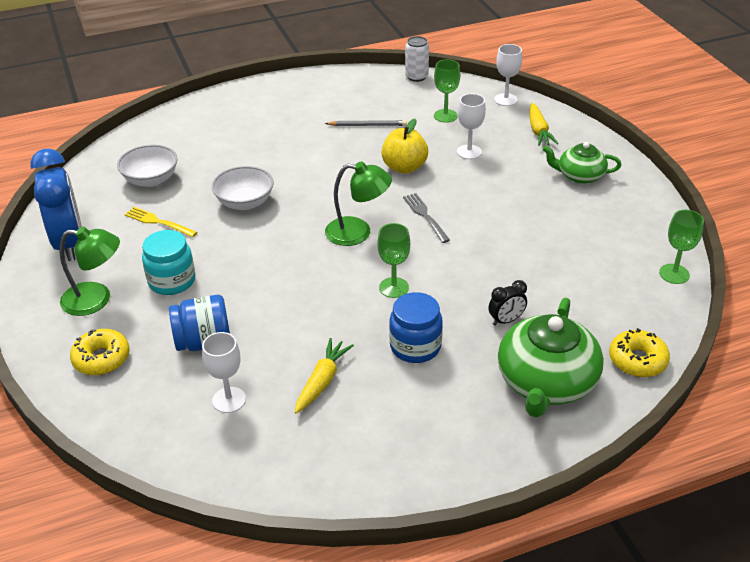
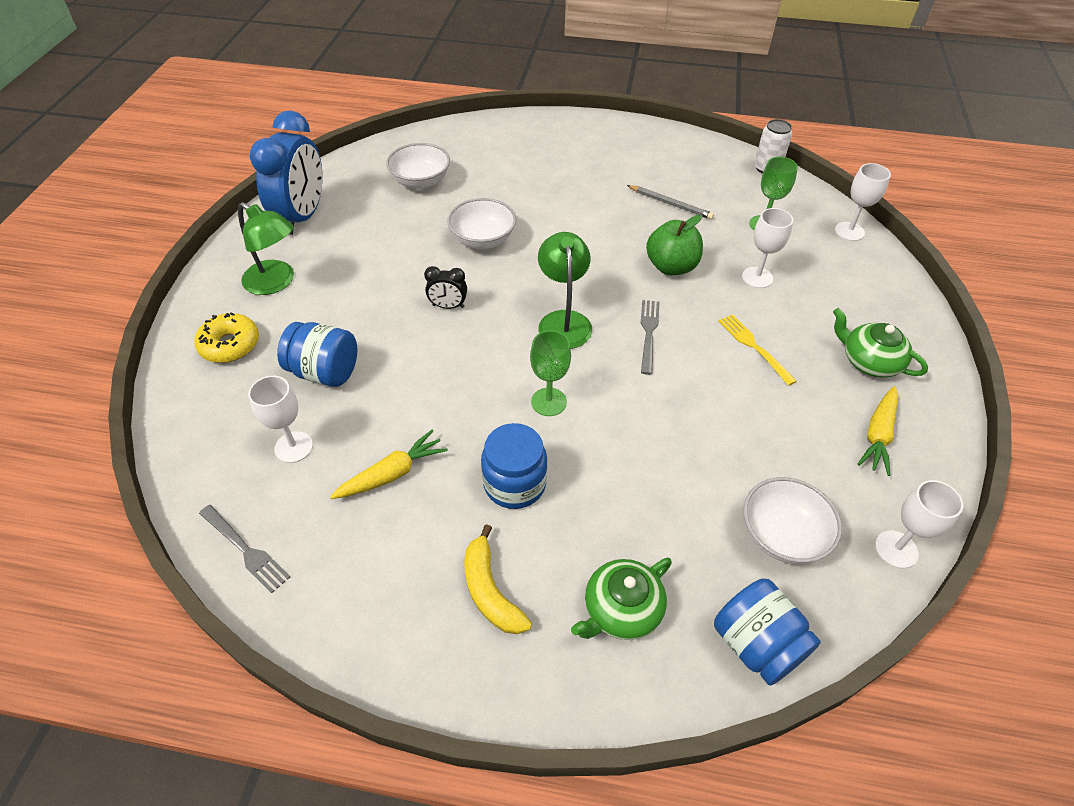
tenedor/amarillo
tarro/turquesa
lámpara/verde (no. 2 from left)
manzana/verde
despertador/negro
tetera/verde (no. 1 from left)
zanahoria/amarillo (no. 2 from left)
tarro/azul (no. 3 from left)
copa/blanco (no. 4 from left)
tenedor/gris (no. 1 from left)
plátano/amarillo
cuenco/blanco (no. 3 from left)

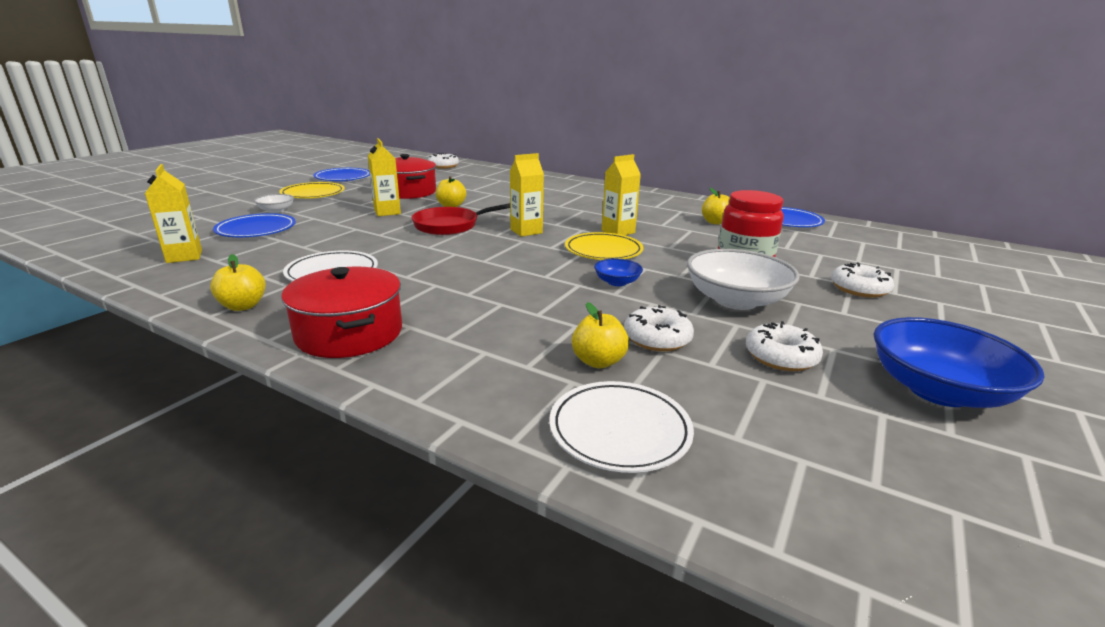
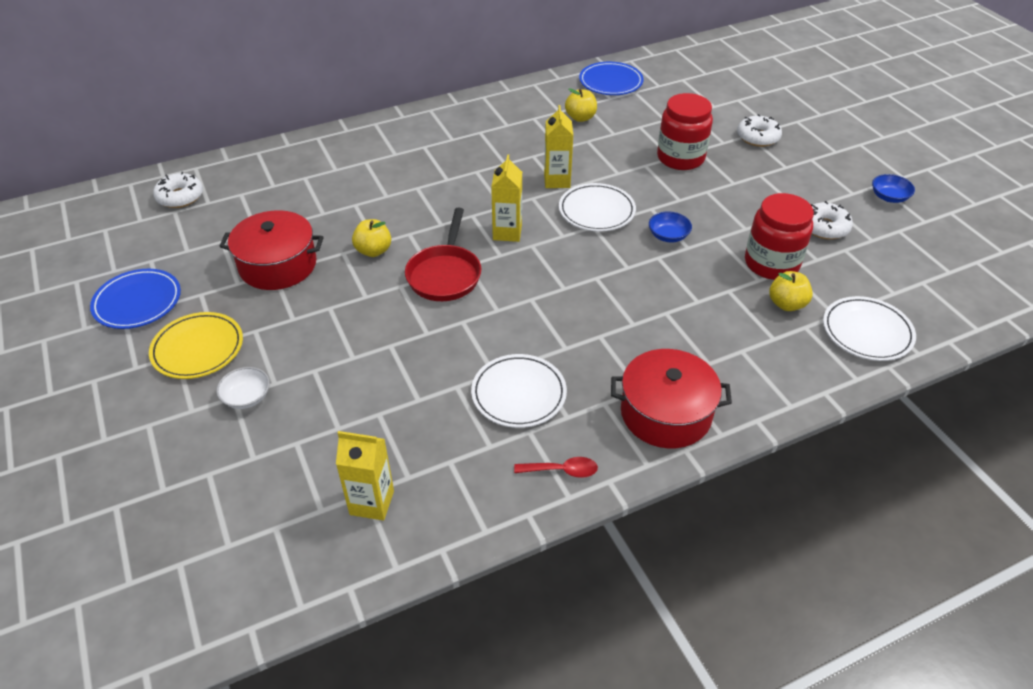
cuchara/rojo
plato/azul (no. 1 from left in the first image)
cartón de leche/amarillo (no. 2 from left in the first image)
plato/blanco (no. 2 from left)
tarro/rojo (no. 2 from left)
cuenco/blanco (no. 2 from left in the first image)
cuenco/azul (no. 2 from left)

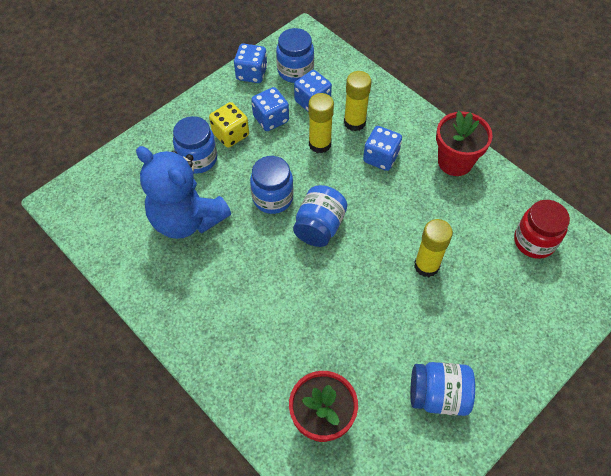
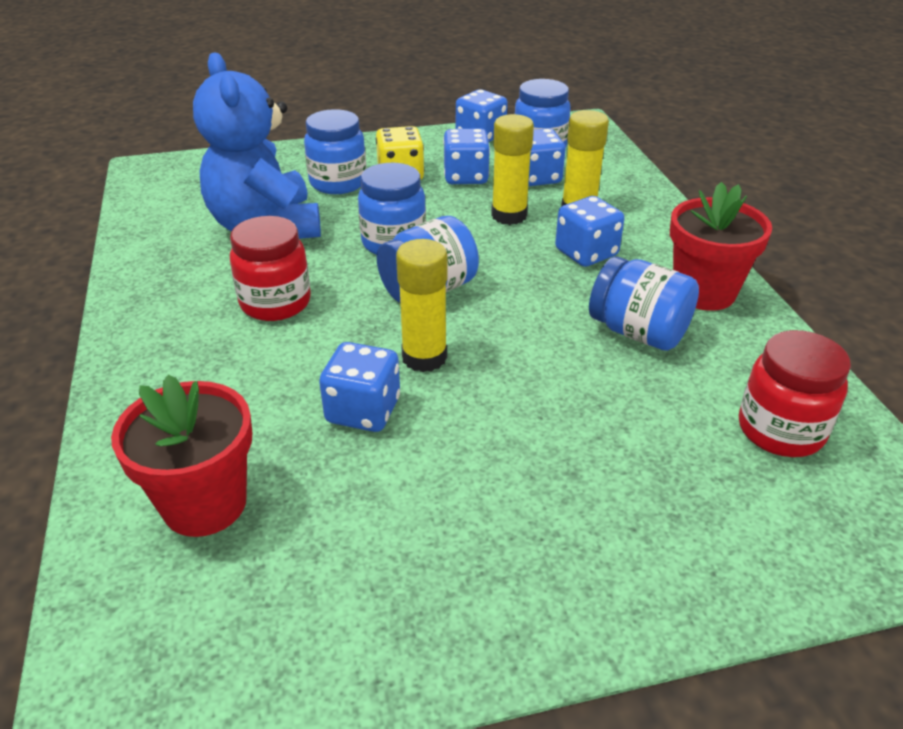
tarro/azul (no. 5 from left)
barra de pegamento/amarillo (no. 1 from left)
tarro/rojo (no. 1 from left)
dado/azul (no. 1 from left)

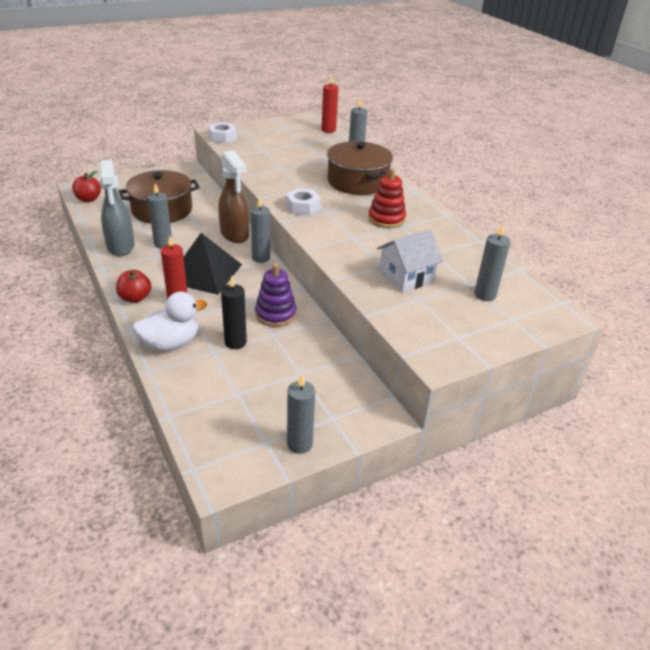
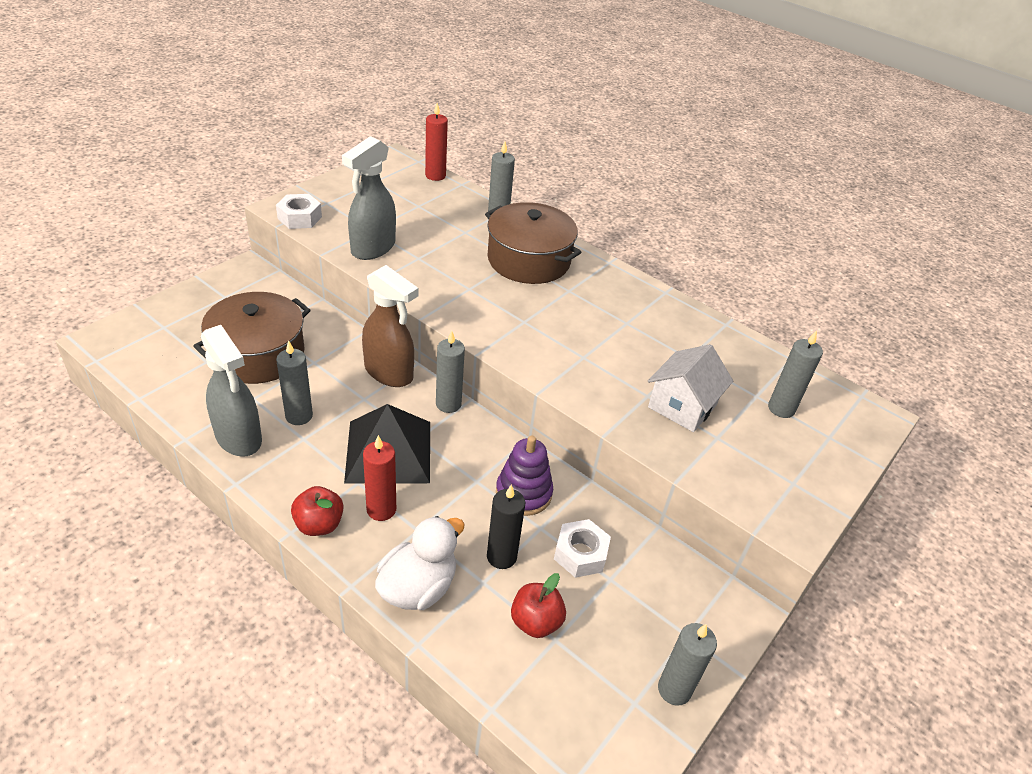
manzana/rojo (no. 2 from left)
tuerca/blanco (no. 2 from left)
juguete apilable/rojo
pulverizador/gris (no. 2 from left)

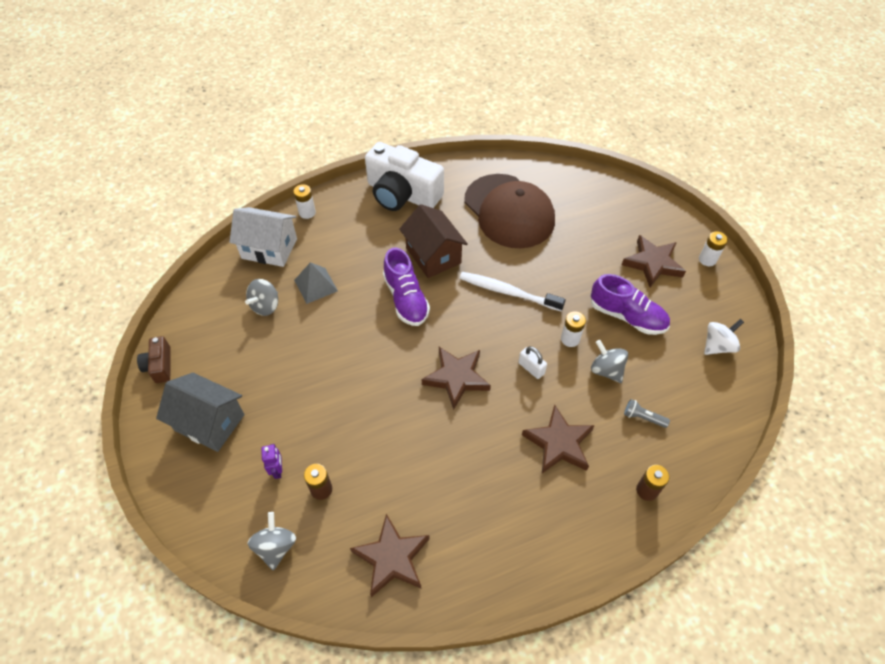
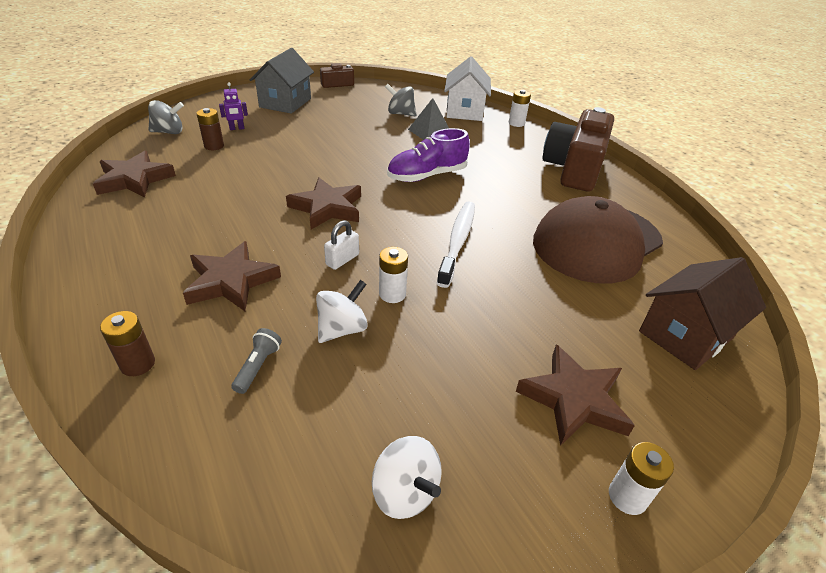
cámara/marrón (no. 2 from left)
casa/marrón
zapato/morado (no. 2 from left in the first image)
peonza/blanco (no. 1 from left)

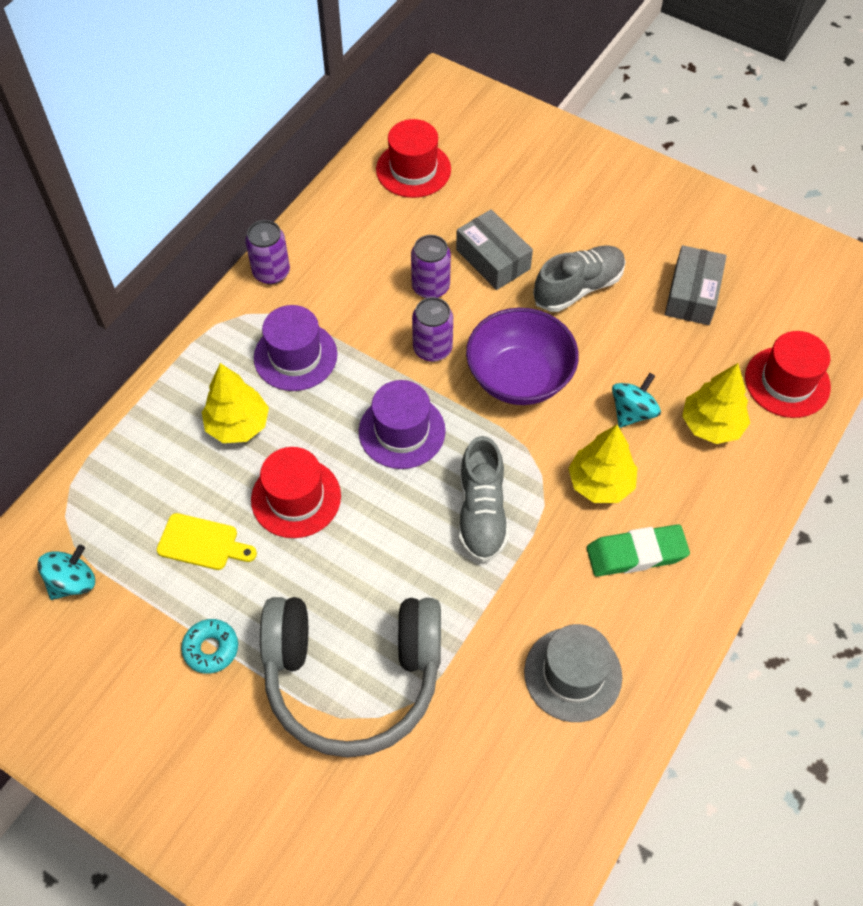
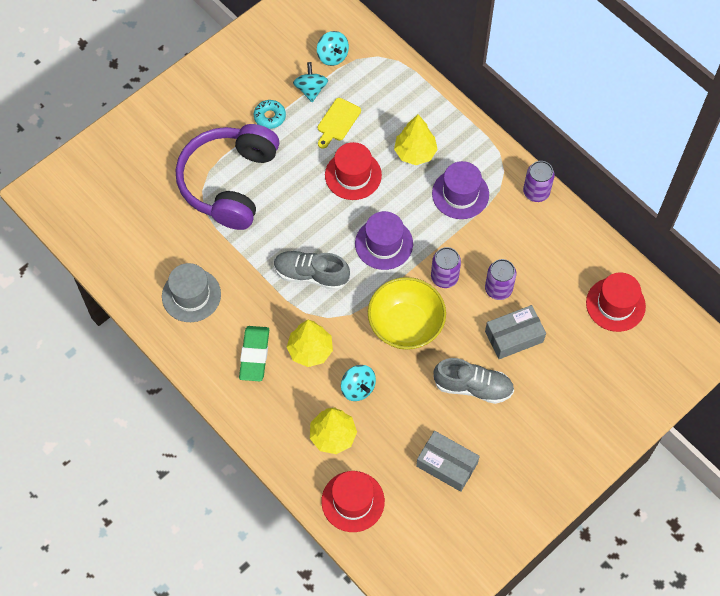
auriculares/morado
cuenco/amarillo
zapato/gris (no. 2 from left)
peonza/turquesa (no. 1 from left)

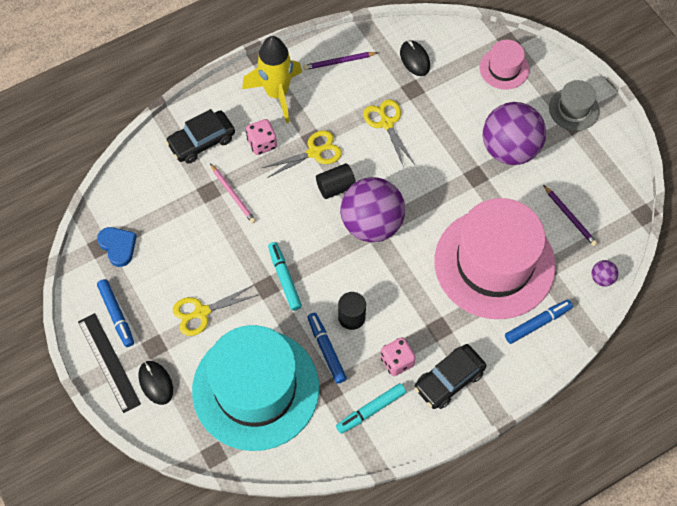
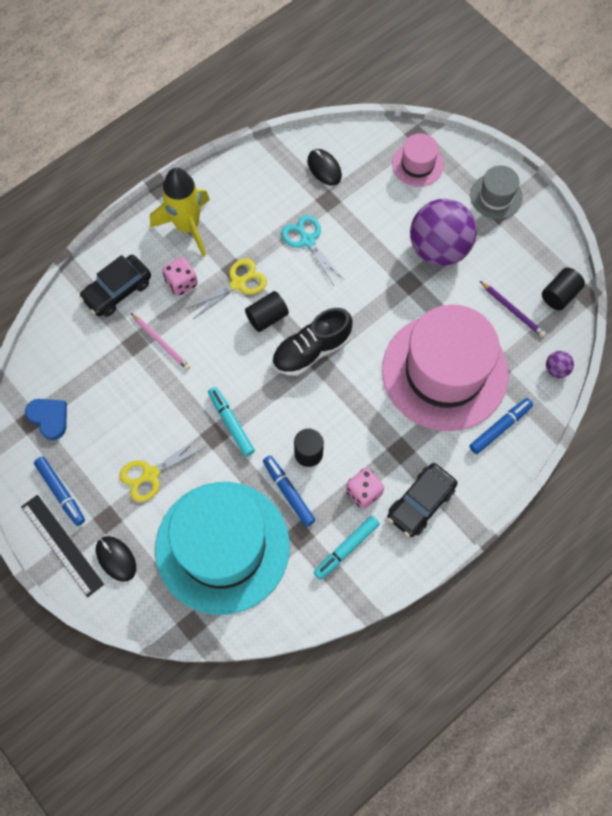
lápiz/morado (no. 1 from left in the first image)
zapato/negro
tijeras/turquesa
cilindro/negro (no. 3 from left)

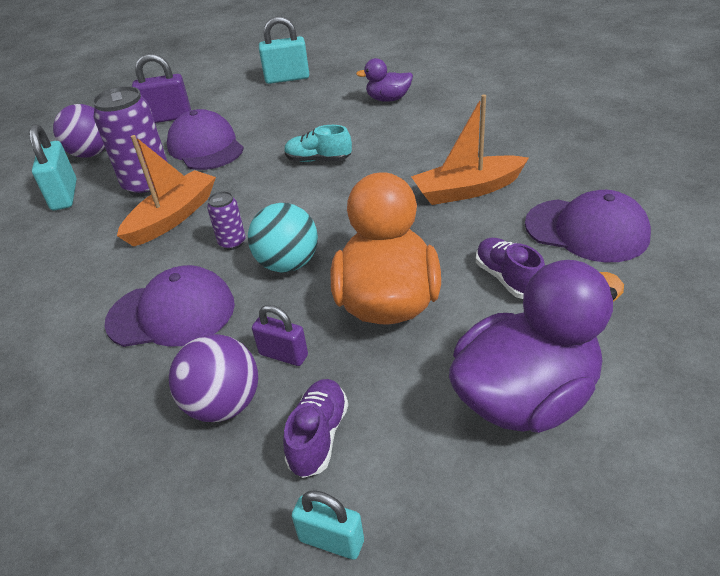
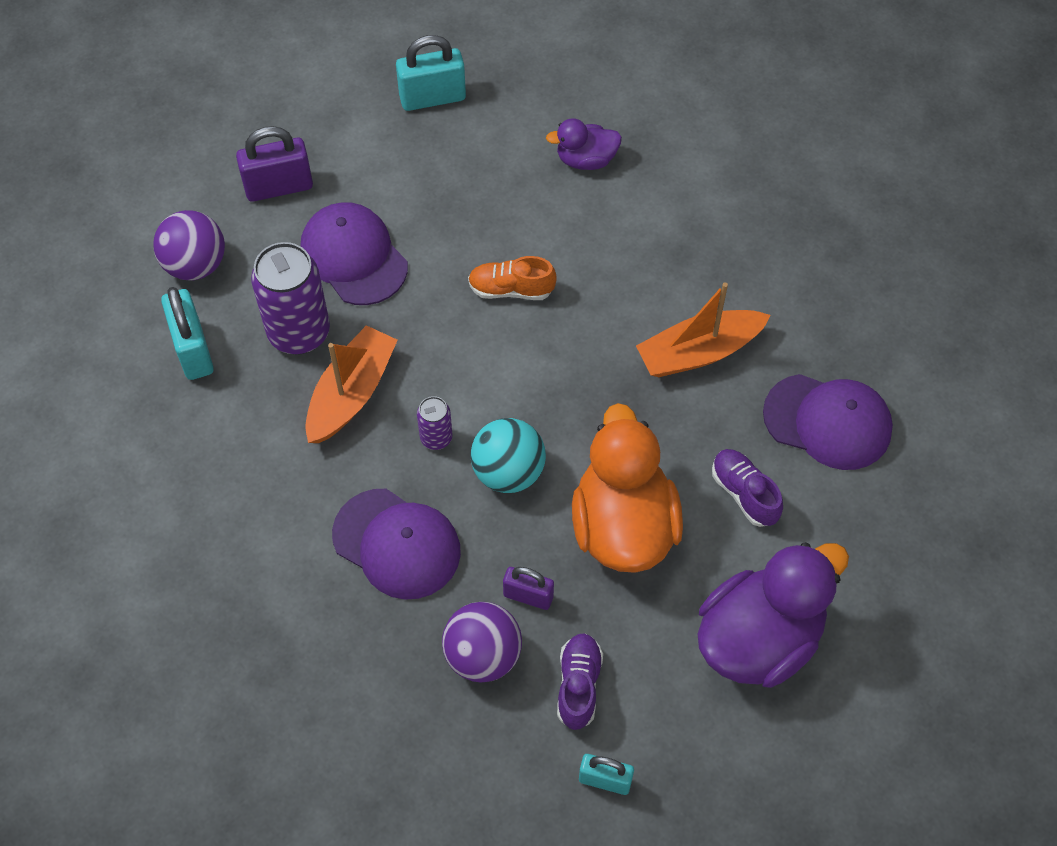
gorra/morado (no. 2 from left)
zapato/naranja

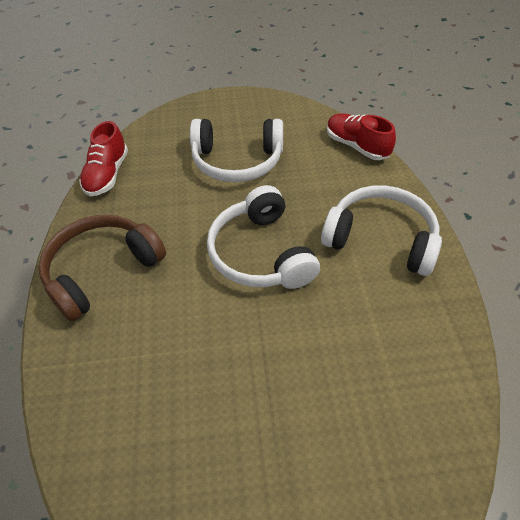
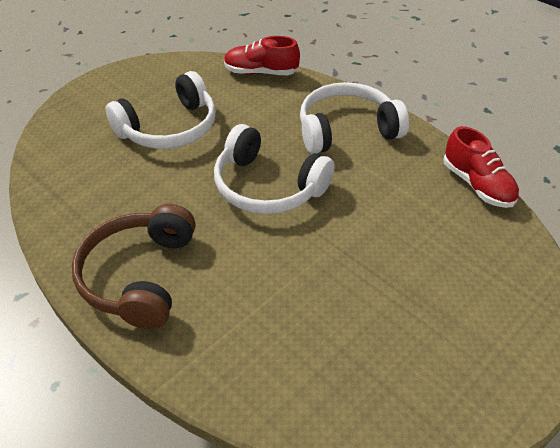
zapato/rojo (no. 2 from left)

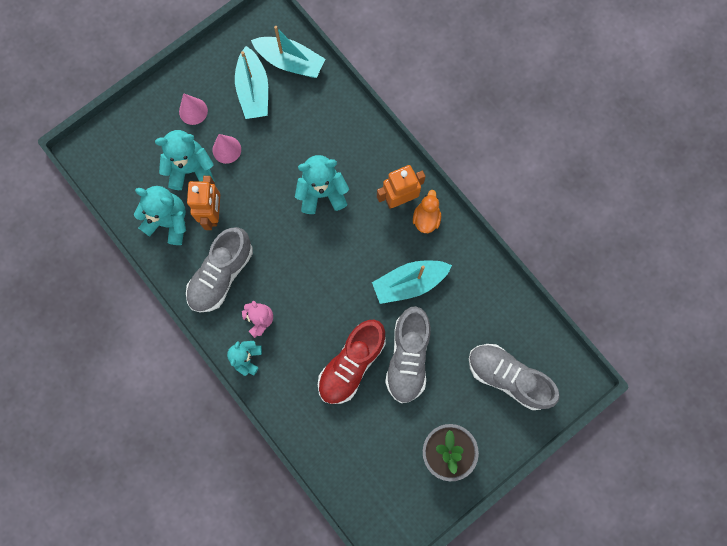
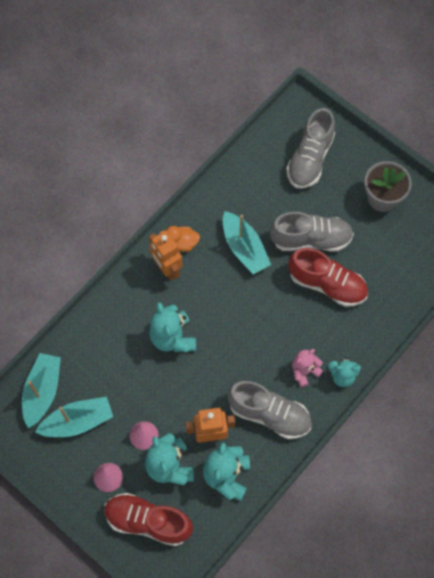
zapato/rojo (no. 1 from left)

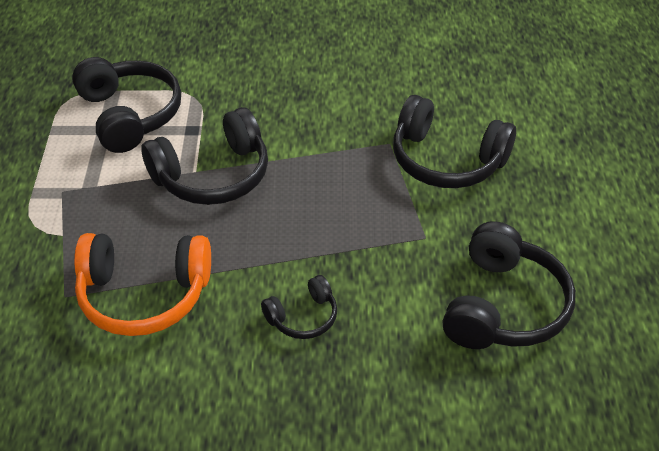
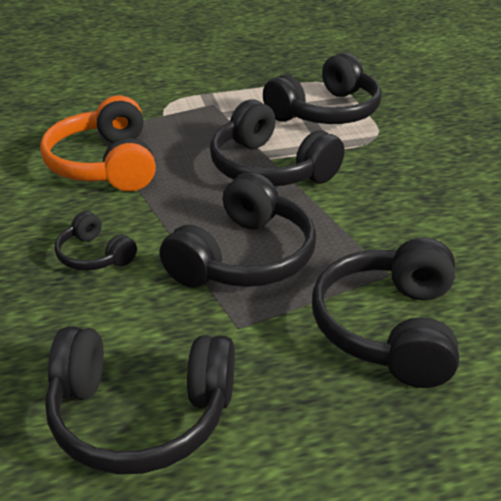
auriculares/negro (no. 3 from left)

